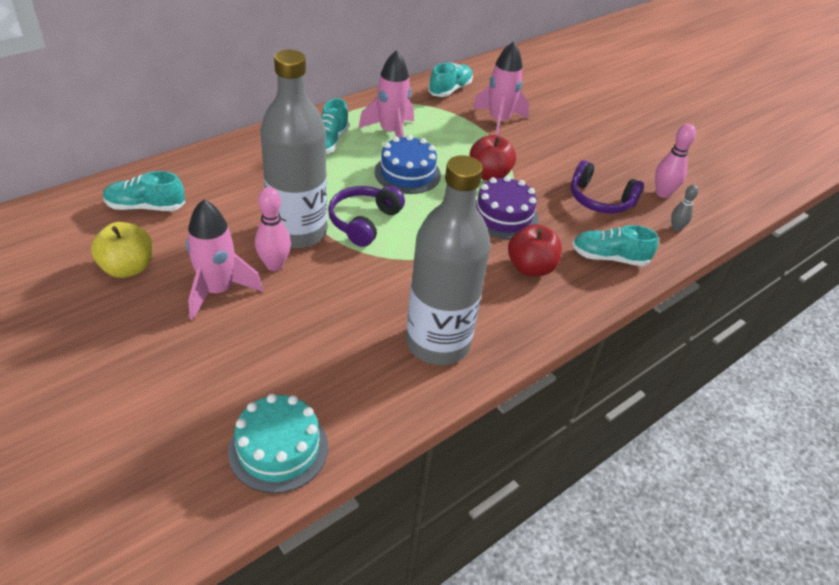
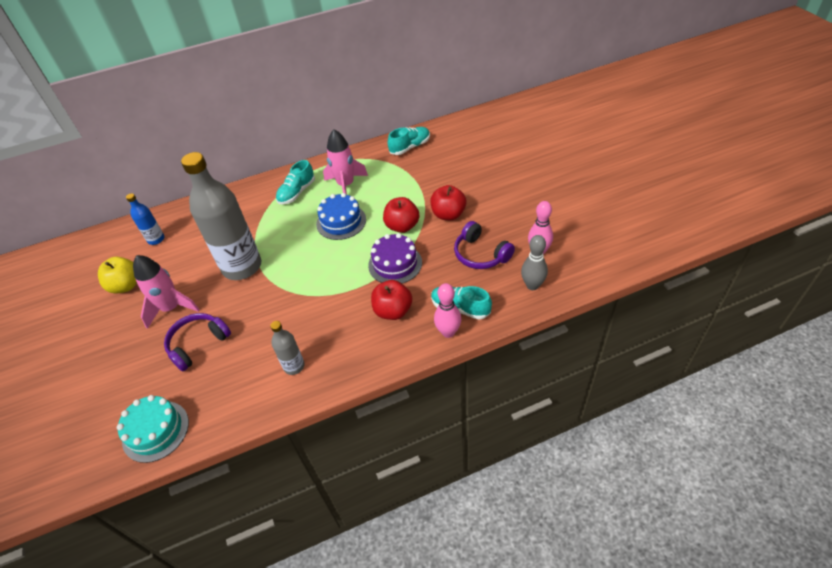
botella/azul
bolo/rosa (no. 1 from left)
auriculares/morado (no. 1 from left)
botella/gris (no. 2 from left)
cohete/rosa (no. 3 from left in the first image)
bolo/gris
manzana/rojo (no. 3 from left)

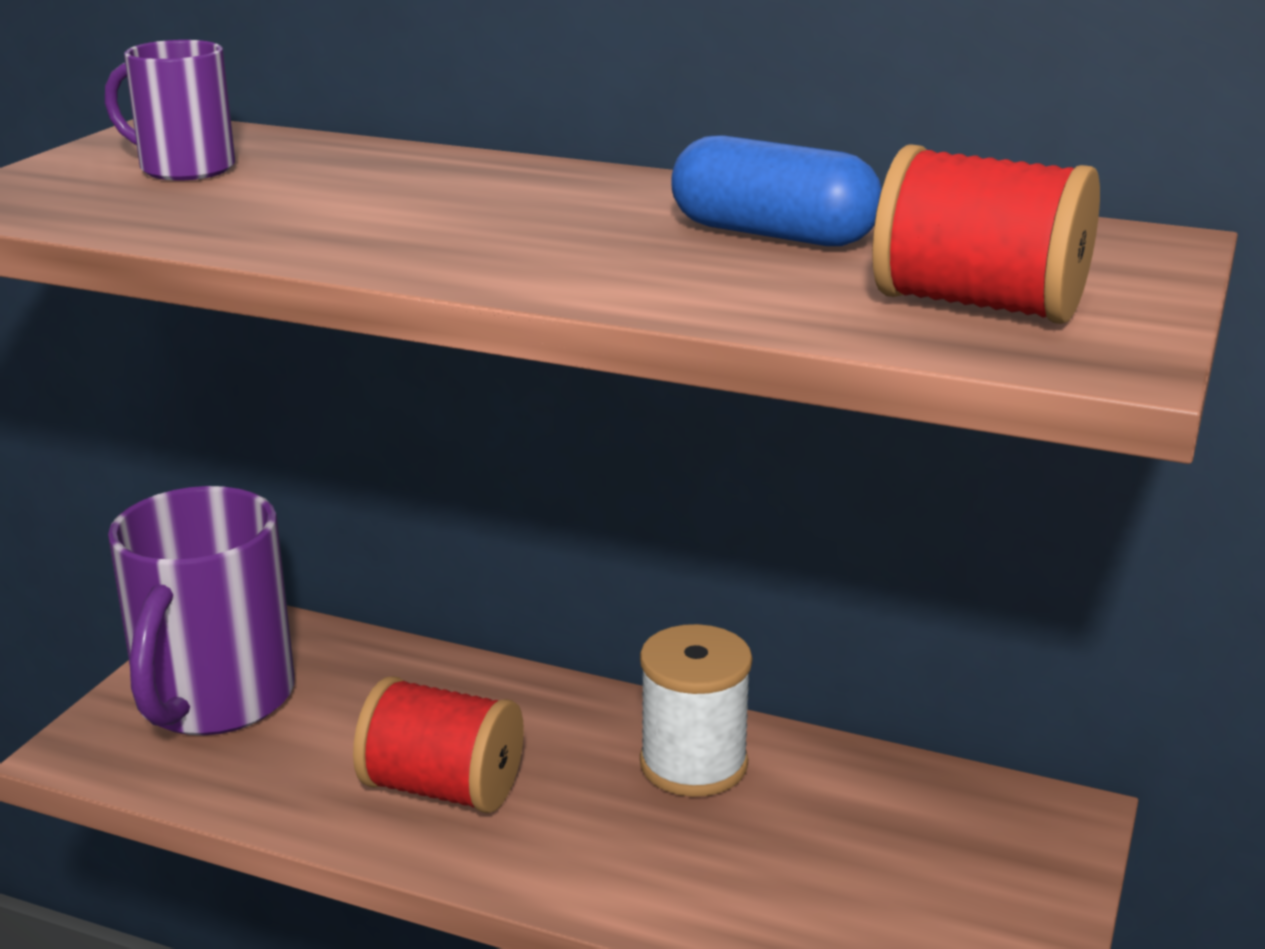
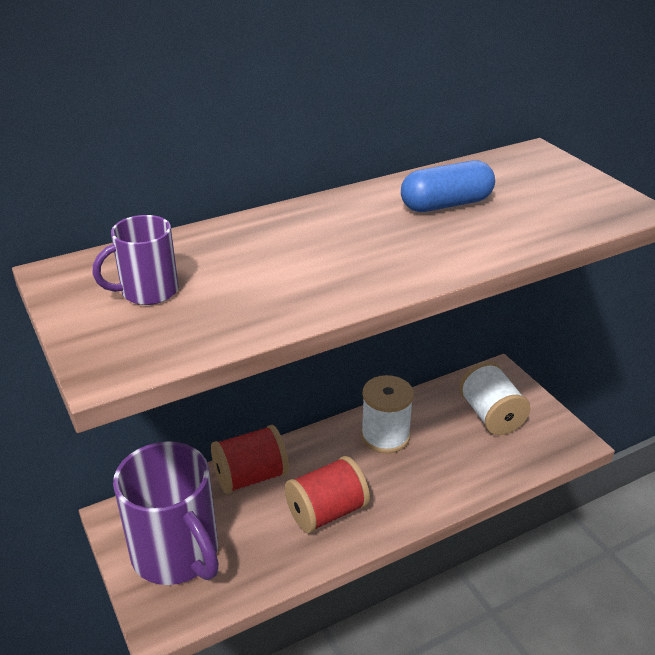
carrete/rojo (no. 1 from left)
carrete/blanco (no. 2 from left)

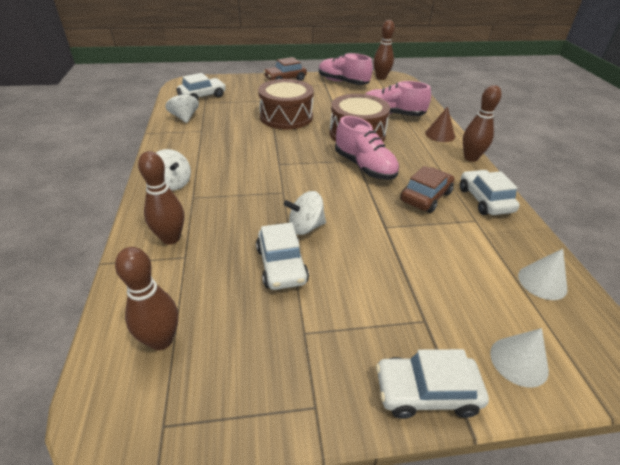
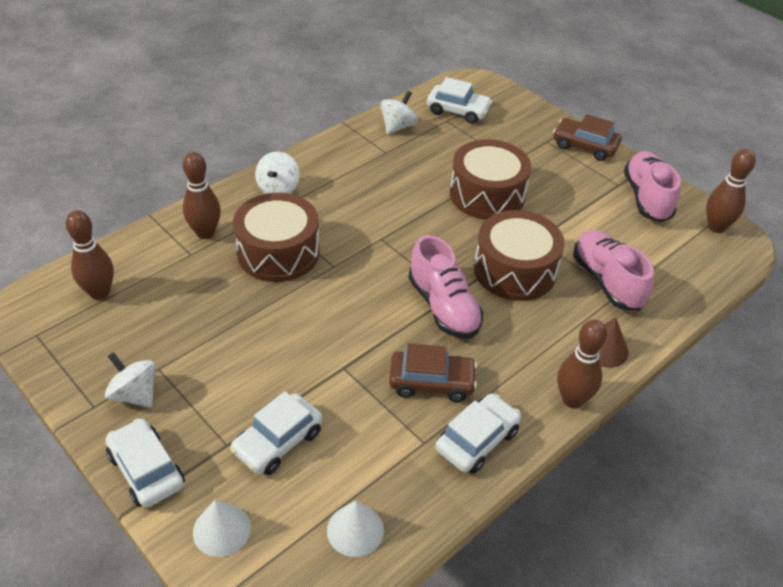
coche/blanco (no. 2 from left)
peonza/blanco (no. 1 from left)
zapato/rosa (no. 1 from left)
tambor/marrón (no. 1 from left)

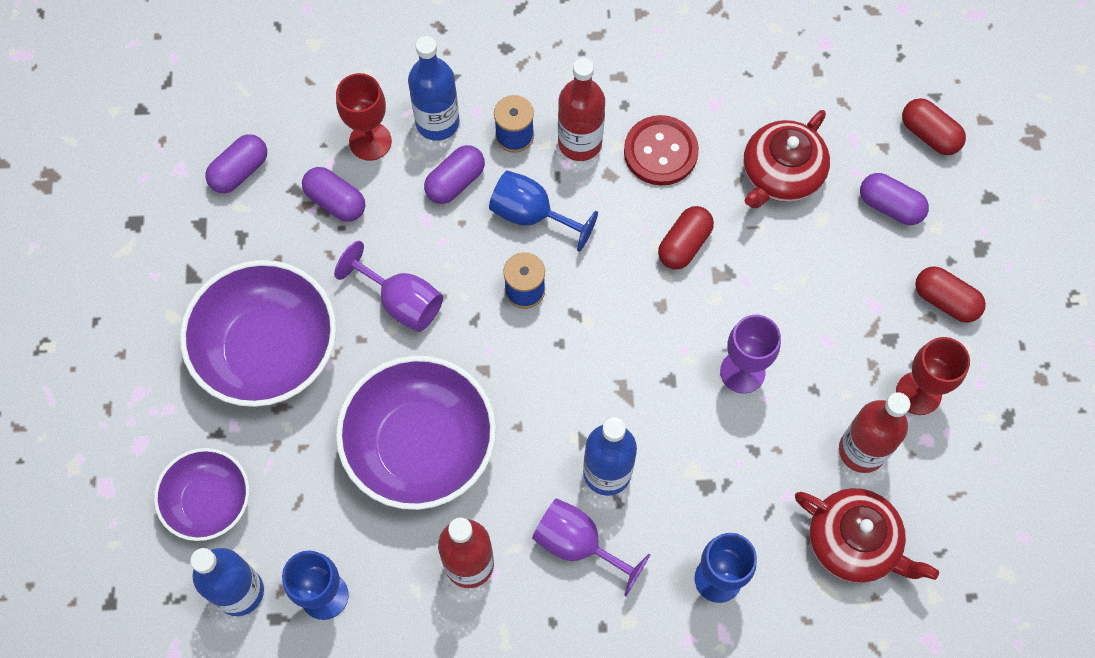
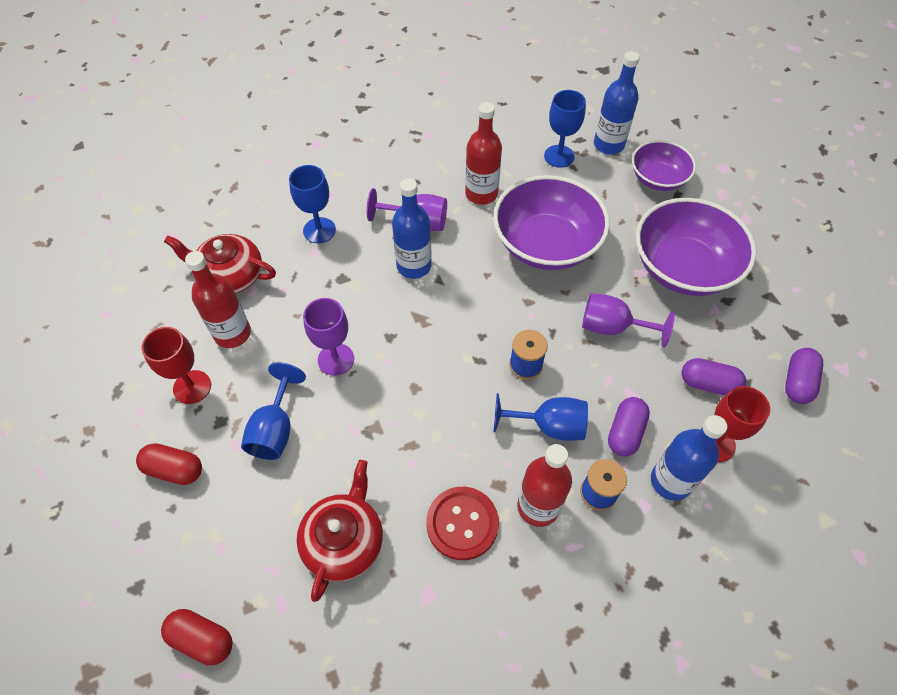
cápsula/rojo (no. 1 from left in the first image)
cápsula/morado (no. 4 from left in the first image)
copa/azul (no. 1 from left)

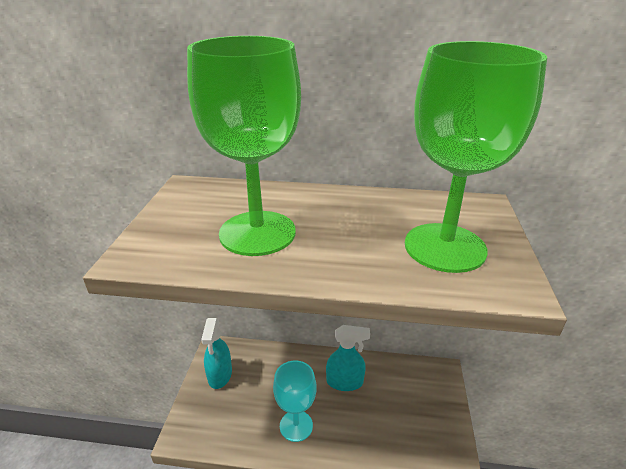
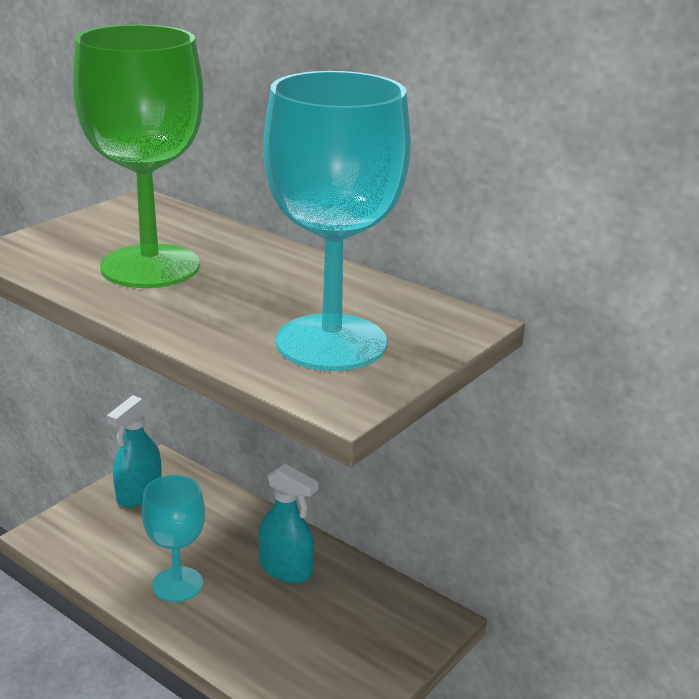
copa/turquesa (no. 2 from left)

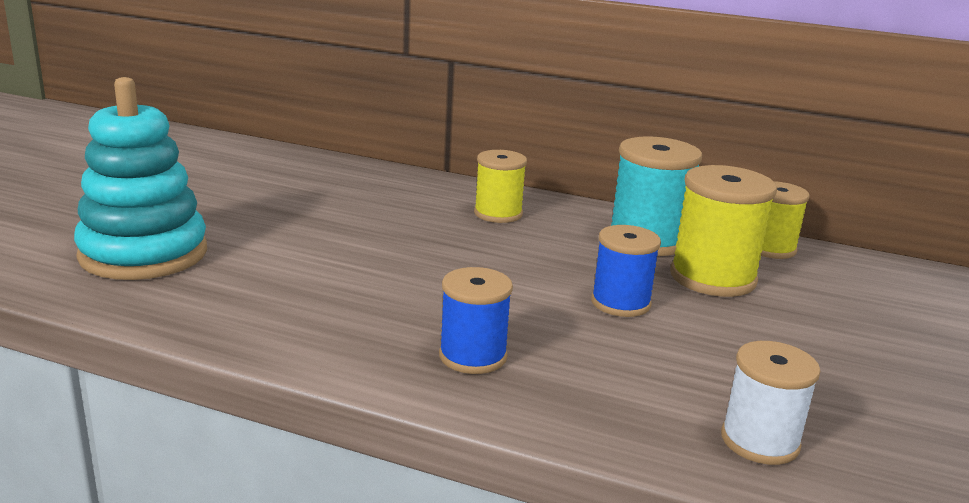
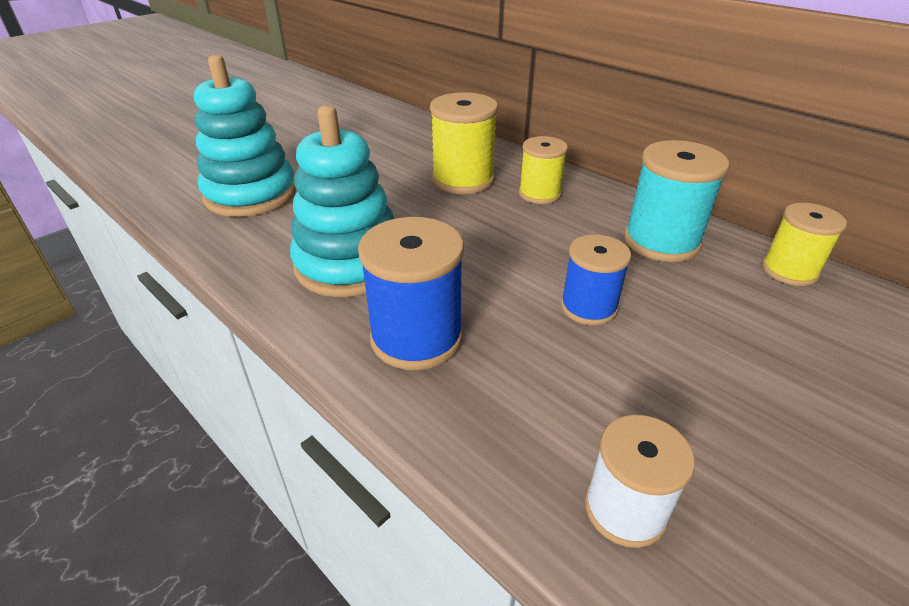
carrete/azul (no. 1 from left)
carrete/amarillo (no. 1 from left)
juguete apilable/turquesa (no. 2 from left)

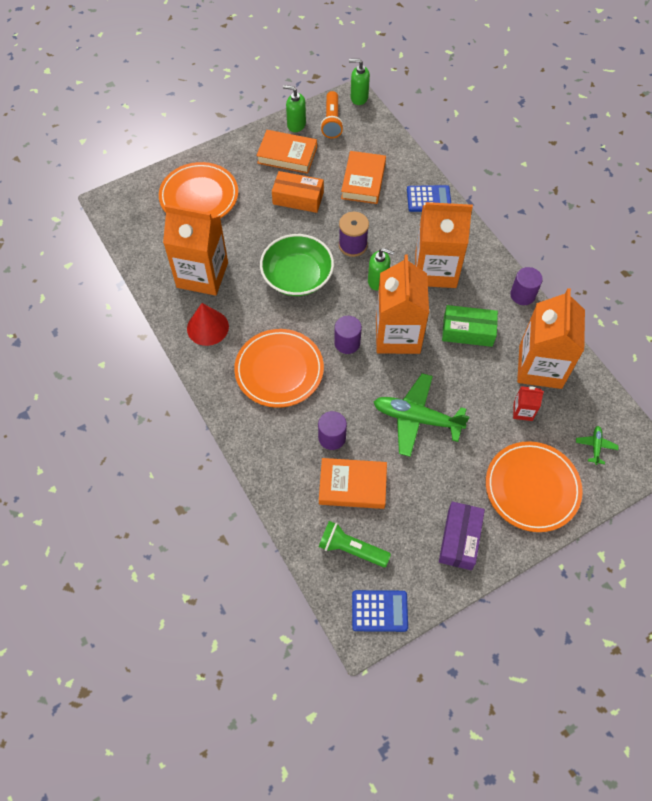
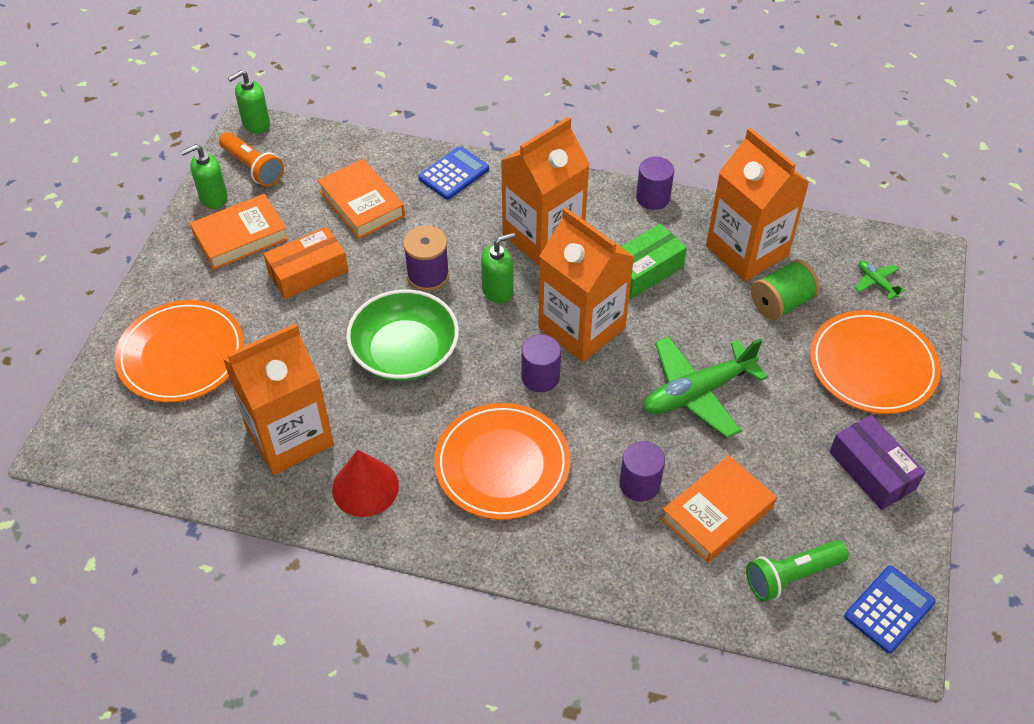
carrete/verde

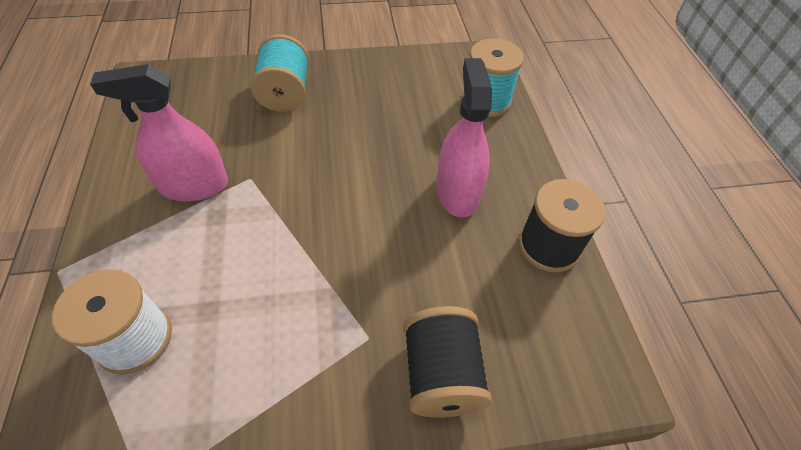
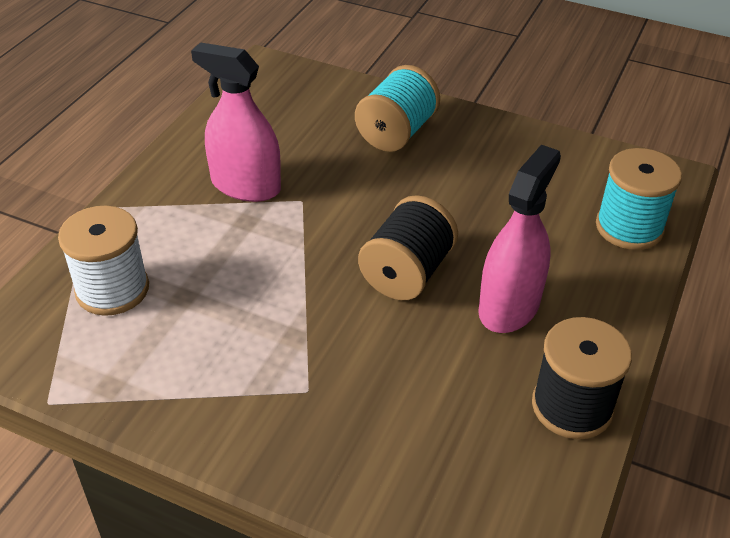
carrete/negro (no. 1 from left)

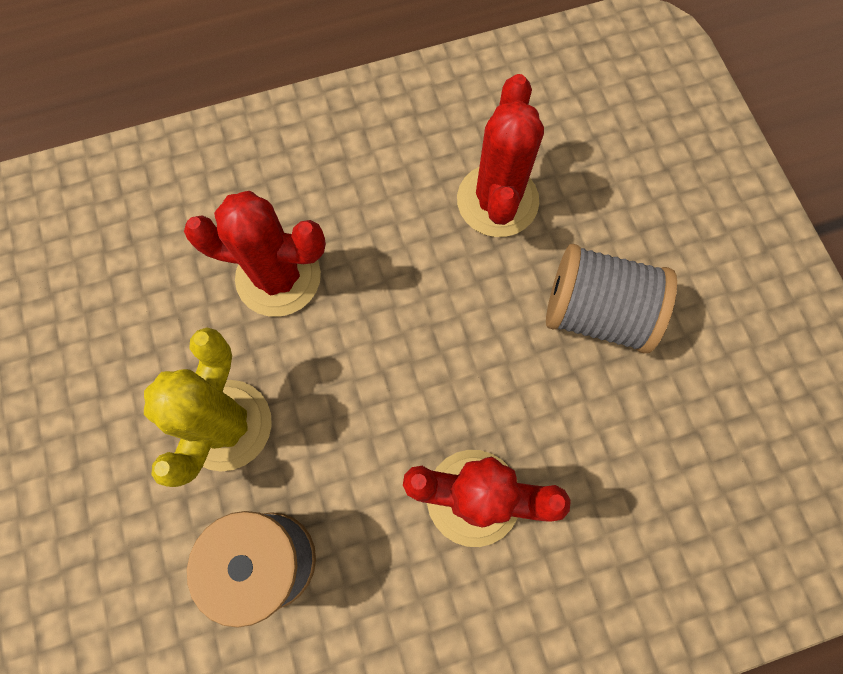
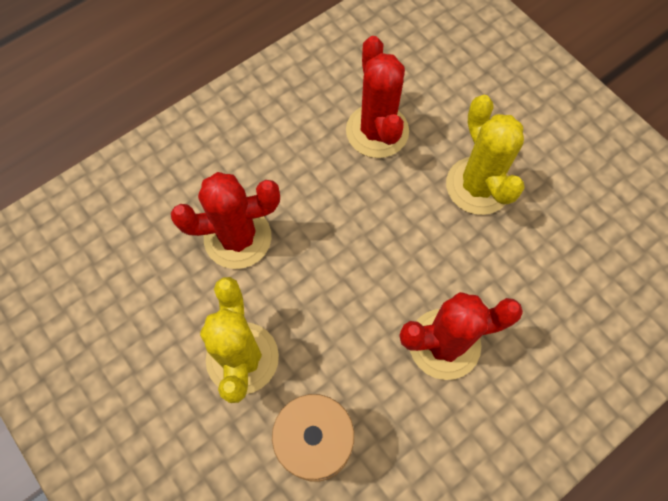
cactus/amarillo (no. 2 from left)

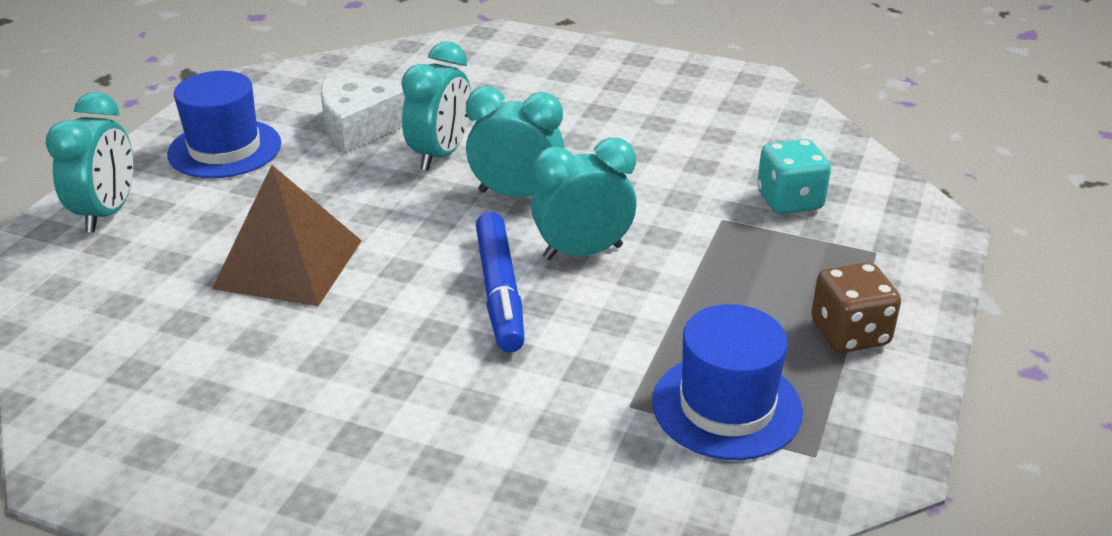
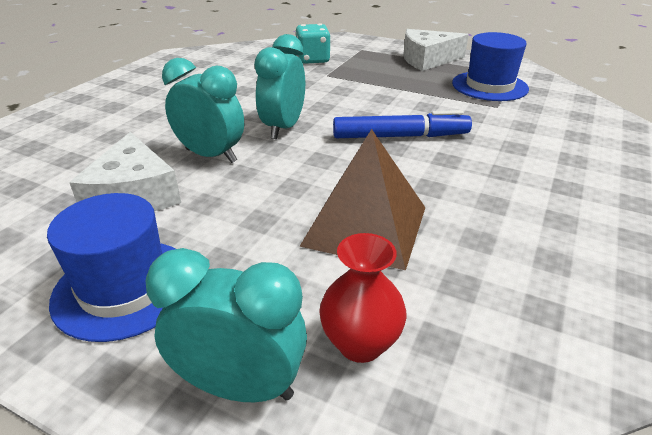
despertador/turquesa (no. 4 from left in the first image)
queso/blanco (no. 2 from left)
florero/rojo

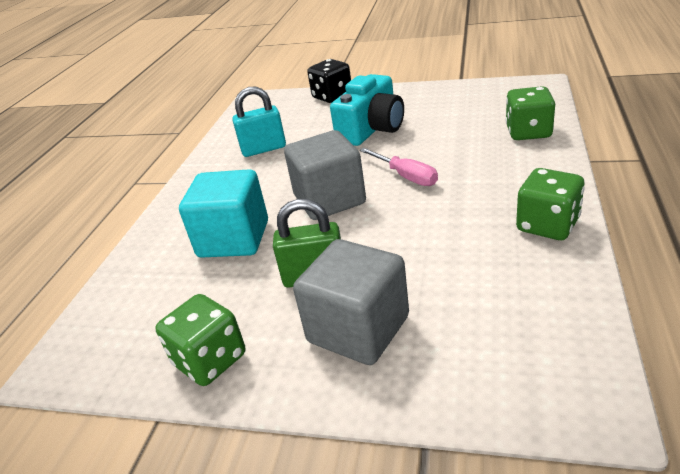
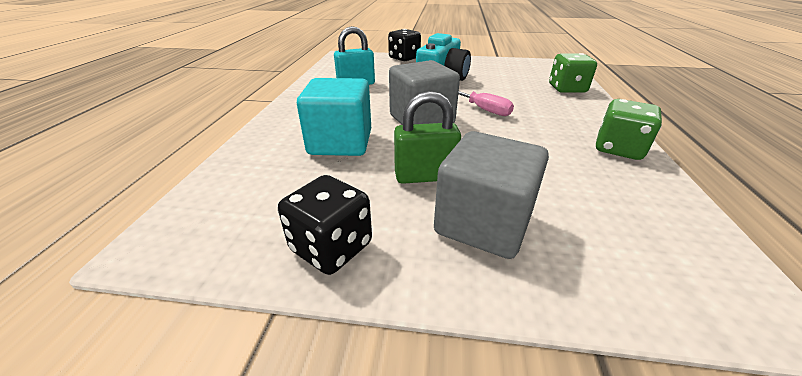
dado/negro (no. 1 from left)

